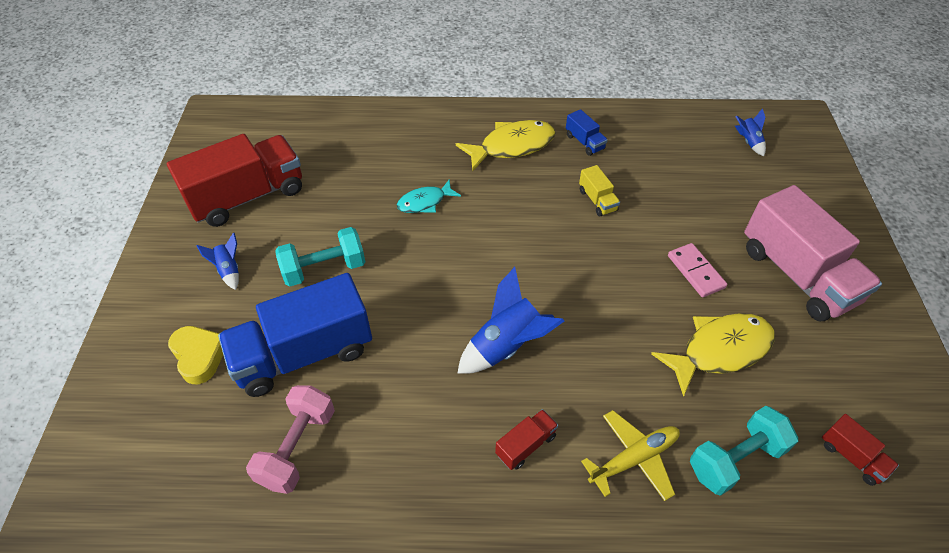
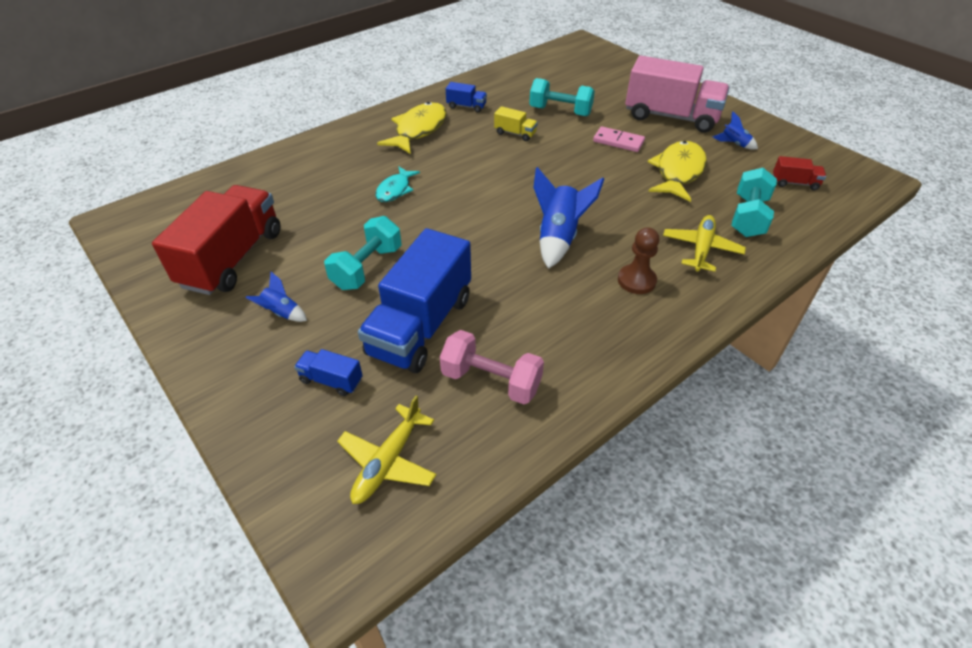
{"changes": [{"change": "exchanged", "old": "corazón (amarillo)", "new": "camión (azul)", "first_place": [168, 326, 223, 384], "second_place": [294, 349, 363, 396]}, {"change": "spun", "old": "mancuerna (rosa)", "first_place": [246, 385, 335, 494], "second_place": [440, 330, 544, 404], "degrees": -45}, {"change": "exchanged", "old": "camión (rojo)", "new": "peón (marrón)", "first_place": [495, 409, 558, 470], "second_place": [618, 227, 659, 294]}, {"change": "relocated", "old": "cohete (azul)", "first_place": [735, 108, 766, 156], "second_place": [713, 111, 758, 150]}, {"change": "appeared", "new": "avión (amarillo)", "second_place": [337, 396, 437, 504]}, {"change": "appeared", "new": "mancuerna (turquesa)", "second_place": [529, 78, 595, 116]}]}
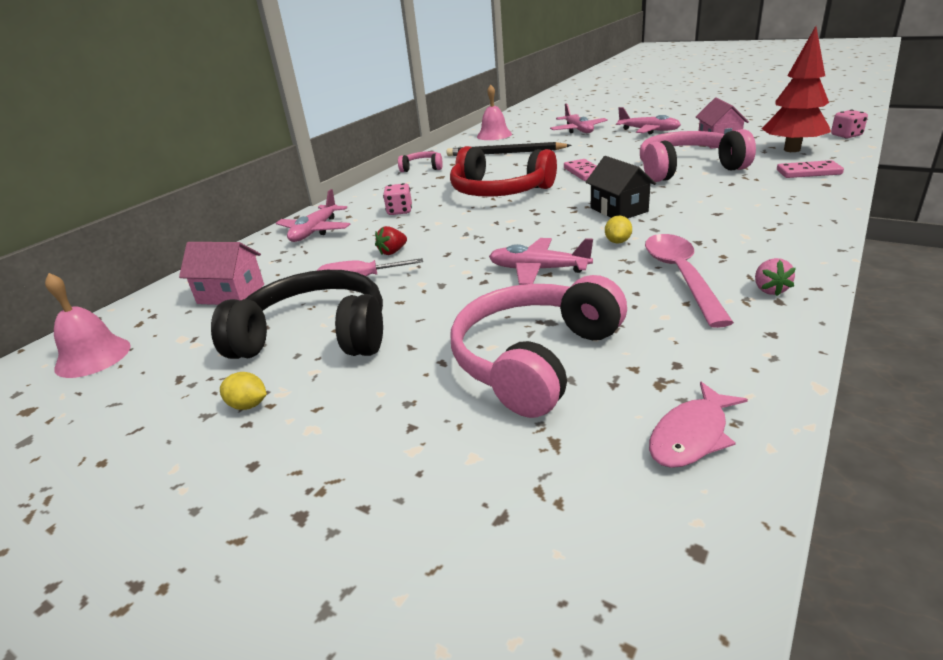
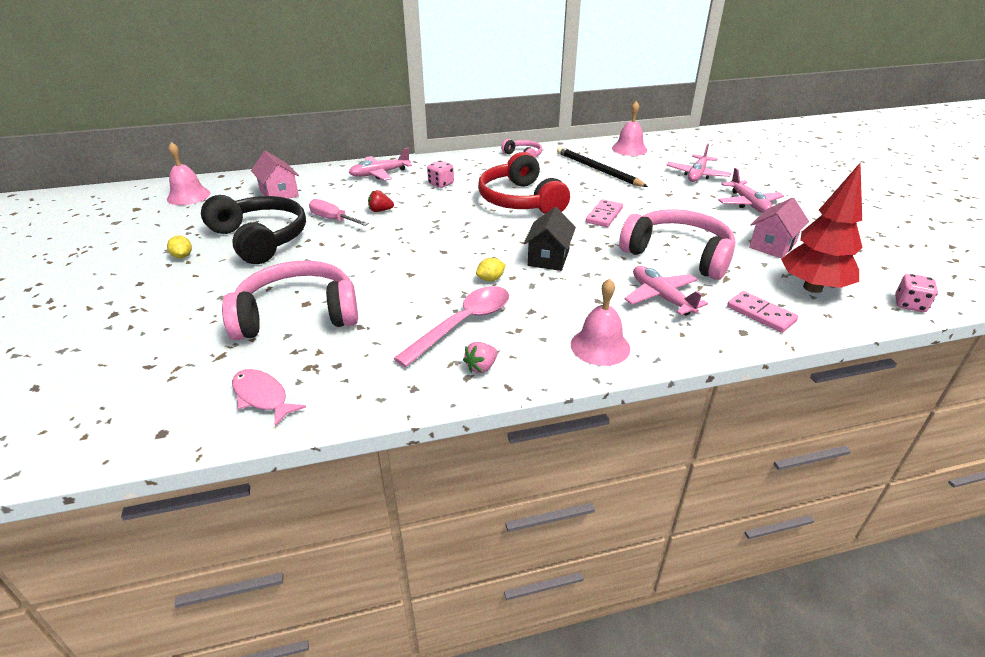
{"changes": [{"change": "relocated", "old": "avión (rosa)", "first_place": [489, 238, 593, 285], "second_place": [625, 266, 708, 316]}, {"change": "spun", "old": "pez (rosa)", "first_place": [649, 382, 748, 468], "second_place": [232, 369, 306, 426], "degrees": 45}, {"change": "appeared", "new": "campana (rosa)", "second_place": [571, 278, 630, 366]}]}
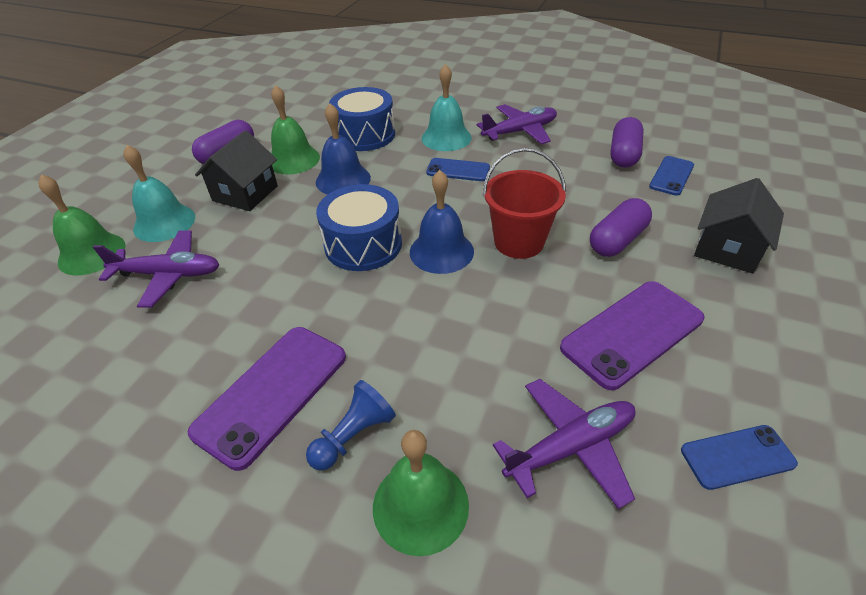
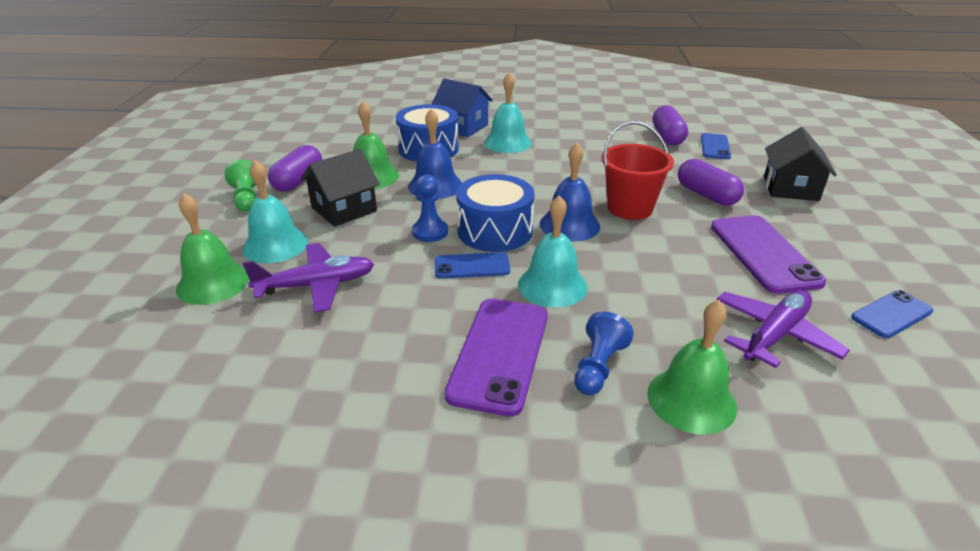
{"changes": [{"change": "spun", "old": "casa (negro)", "first_place": [195, 130, 278, 211], "second_place": [301, 149, 380, 227], "degrees": 45}, {"change": "relocated", "old": "móvil (azul)", "first_place": [426, 158, 490, 181], "second_place": [435, 252, 510, 278]}, {"change": "missing", "old": "avión (morado)", "first_place": [477, 104, 557, 144]}, {"change": "spun", "old": "móvil (morado)", "first_place": [560, 281, 704, 390], "second_place": [711, 215, 826, 294], "degrees": -45}, {"change": "spun", "old": "cápsula (morado)", "first_place": [590, 198, 652, 257], "second_place": [678, 159, 744, 206], "degrees": -60}, {"change": "appeared", "new": "peón (verde)", "second_place": [225, 160, 256, 211]}, {"change": "appeared", "new": "peón (azul)", "second_place": [412, 175, 448, 242]}, {"change": "appeared", "new": "casa (azul)", "second_place": [432, 78, 493, 137]}, {"change": "appeared", "new": "campana (turquesa)", "second_place": [518, 195, 588, 307]}]}
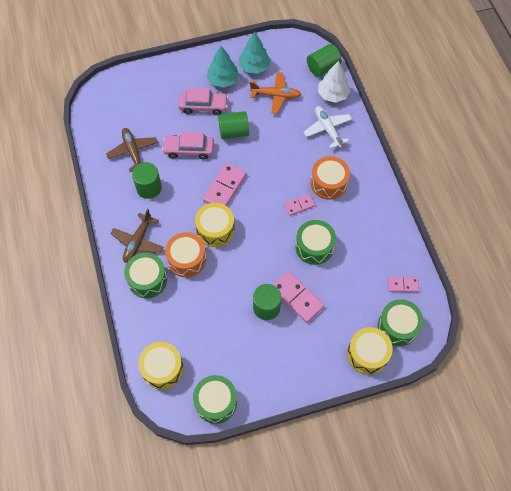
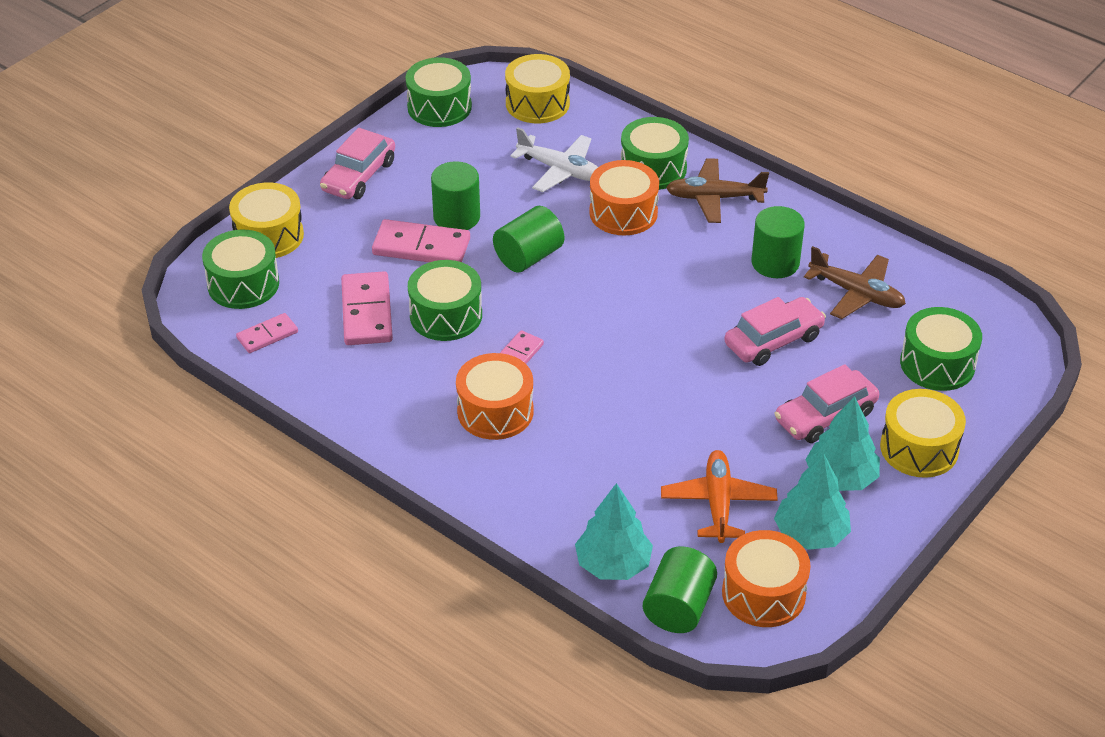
{"changes": [{"change": "spun", "old": "avión (marrón)", "first_place": [110, 209, 163, 263], "second_place": [666, 158, 769, 223], "degrees": -75}, {"change": "relocated", "old": "tambor (amarillo)", "first_place": [195, 203, 235, 247], "second_place": [880, 389, 966, 478]}, {"change": "relocated", "old": "ficha de dominó (rosa)", "first_place": [203, 163, 247, 206], "second_place": [341, 271, 393, 345]}, {"change": "relocated", "old": "cilindro (verde)", "first_place": [218, 111, 249, 139], "second_place": [493, 206, 564, 273]}, {"change": "spun", "old": "avión (naranja)", "first_place": [250, 72, 301, 114], "second_place": [661, 450, 778, 543], "degrees": 120}, {"change": "relocated", "old": "avión (blanco)", "first_place": [303, 106, 352, 149], "second_place": [510, 127, 598, 192]}, {"change": "colour", "old": "árbol (blanco)", "new": "árbol (turquesa)", "first_place": [318, 61, 351, 103], "second_place": [575, 483, 653, 580]}, {"change": "appeared", "new": "coche (rosa)", "second_place": [320, 128, 395, 199]}, {"change": "appeared", "new": "tambor (naranja)", "second_place": [722, 530, 811, 627]}, {"change": "appeared", "new": "tambor (verde)", "second_place": [900, 307, 982, 391]}]}
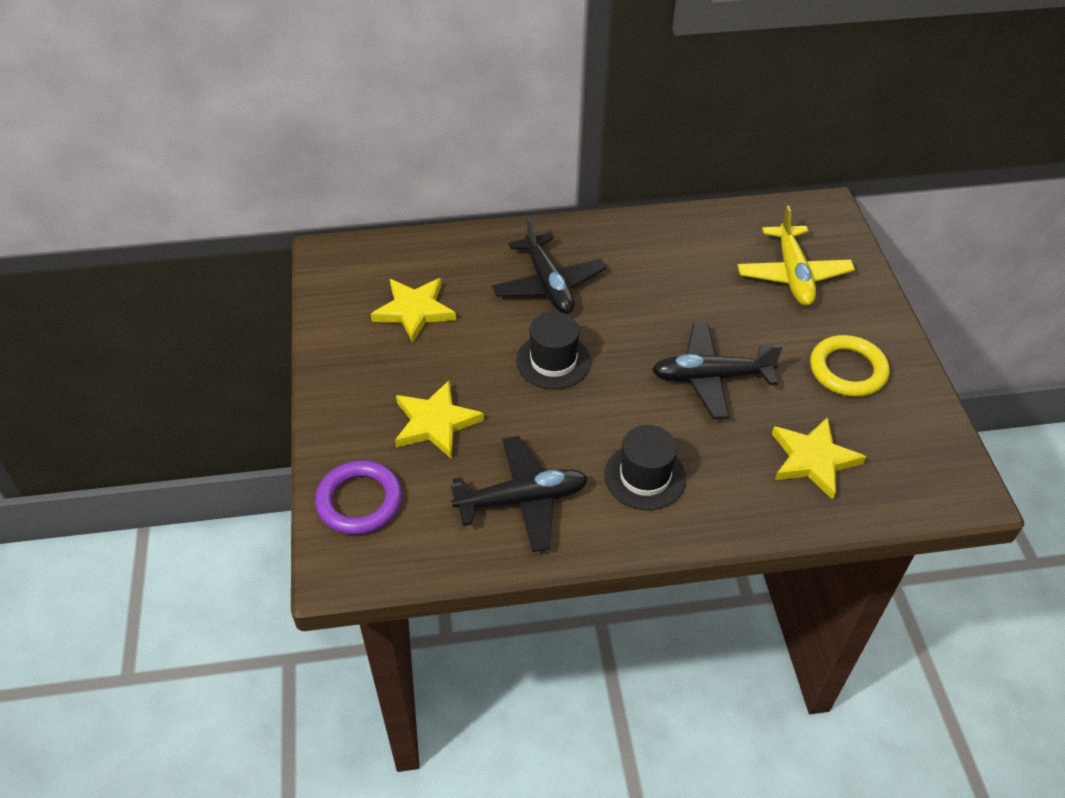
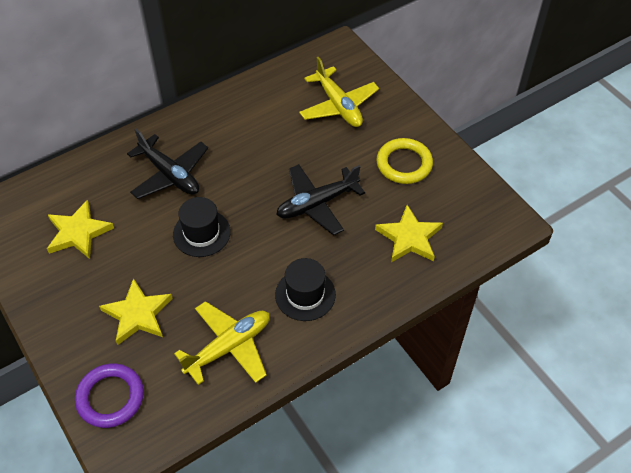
{"changes": [{"change": "colour", "old": "avión (negro)", "new": "avión (amarillo)", "first_place": [450, 436, 588, 552], "second_place": [174, 301, 270, 385]}]}
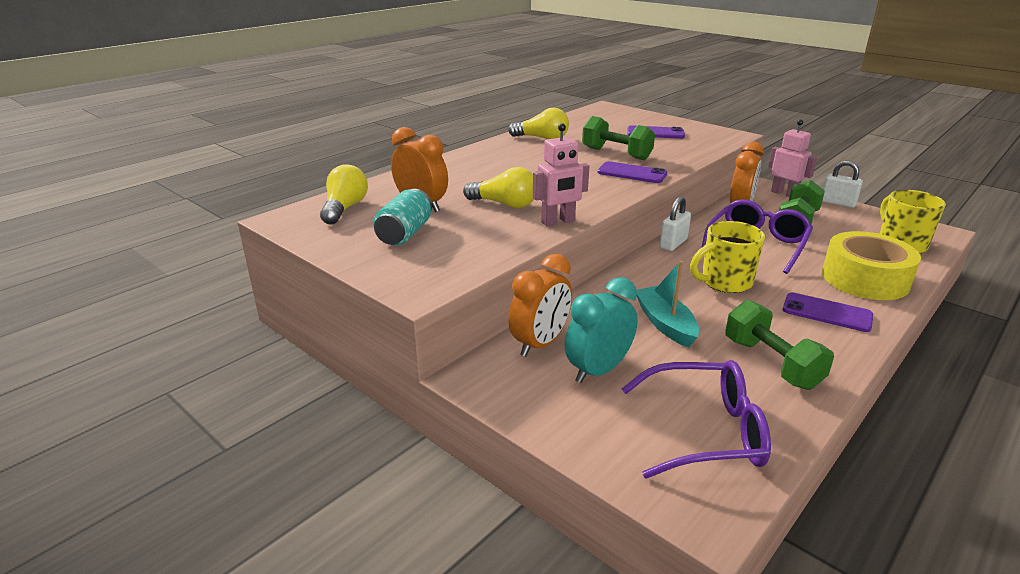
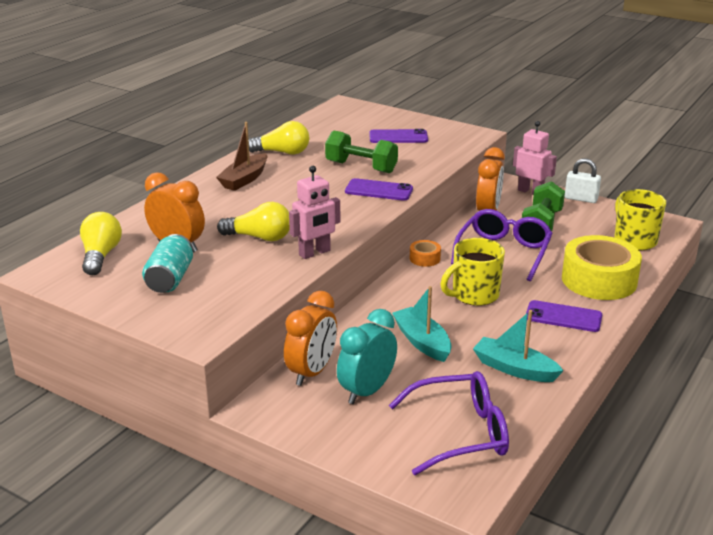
{"changes": [{"change": "exchanged", "old": "candado (blanco)", "new": "cinta adhesiva (naranja)", "first_place": [660, 196, 691, 251], "second_place": [410, 240, 441, 267]}, {"change": "exchanged", "old": "mancuerna (verde)", "new": "barco (turquesa)", "first_place": [725, 300, 834, 390], "second_place": [473, 310, 564, 382]}, {"change": "appeared", "new": "barco (marrón)", "second_place": [216, 122, 267, 191]}]}
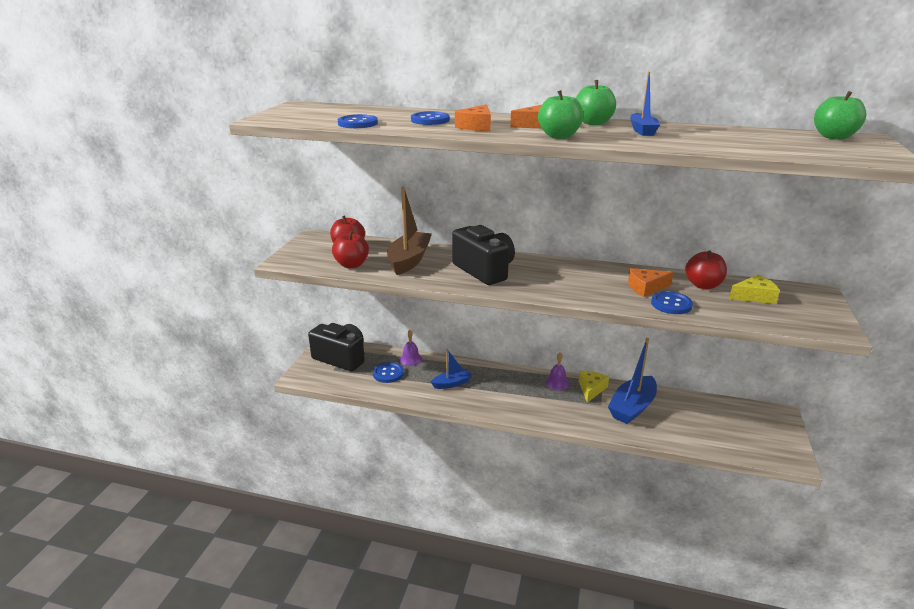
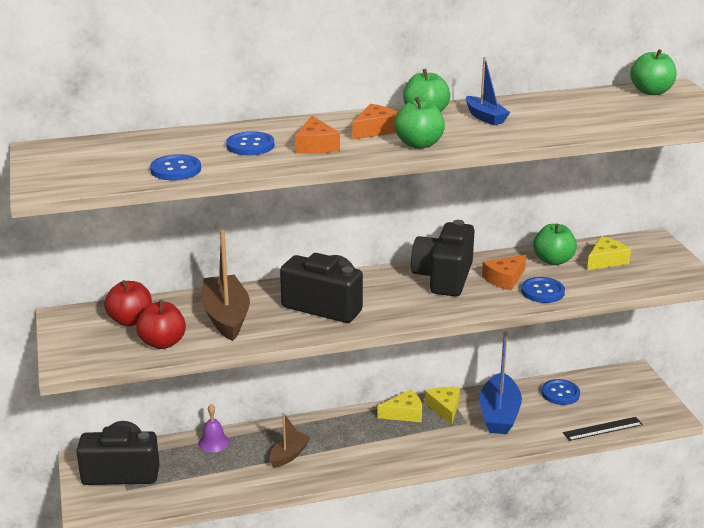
{"changes": [{"change": "relocated", "old": "botón (azul)", "first_place": [373, 362, 404, 383], "second_place": [541, 379, 580, 405]}, {"change": "colour", "old": "barco (azul)", "new": "barco (marrón)", "first_place": [431, 349, 472, 389], "second_place": [269, 413, 311, 468]}, {"change": "exchanged", "old": "campana (morado)", "new": "queso (amarillo)", "first_place": [545, 352, 569, 391], "second_place": [377, 389, 422, 422]}, {"change": "colour", "old": "manzana (rojo)", "new": "manzana (verde)", "first_place": [685, 250, 727, 289], "second_place": [533, 223, 577, 265]}, {"change": "appeared", "new": "cámara (negro)", "second_place": [411, 220, 475, 297]}, {"change": "appeared", "new": "regla (negro)", "second_place": [563, 417, 643, 441]}]}
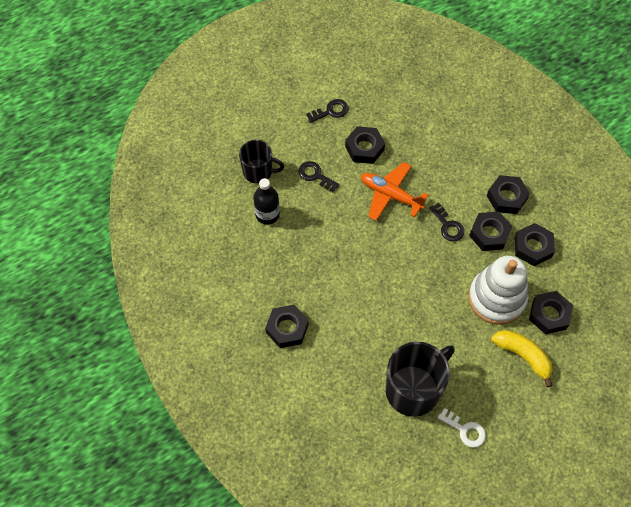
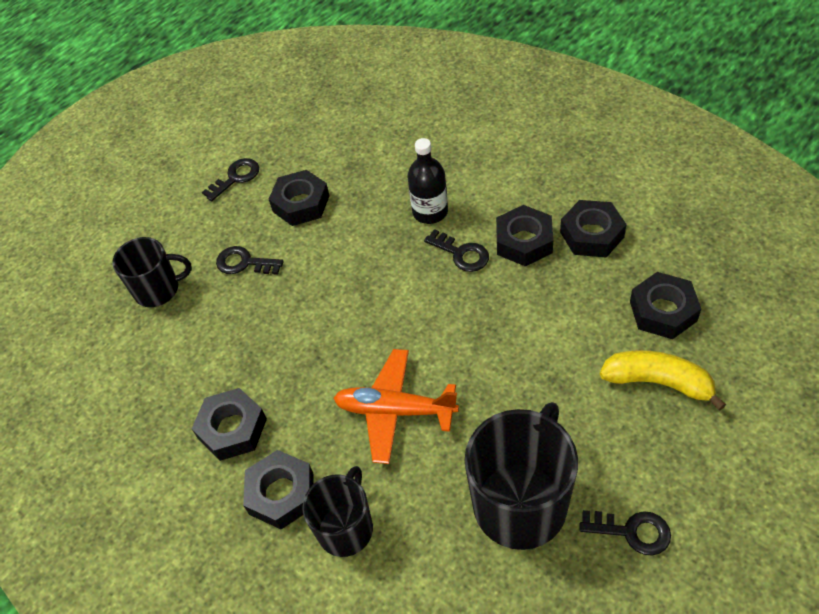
{"changes": [{"change": "relocated", "old": "botella (negro)", "first_place": [253, 178, 280, 225], "second_place": [407, 138, 448, 224]}, {"change": "relocated", "old": "avión (naranja)", "first_place": [361, 162, 428, 221], "second_place": [333, 349, 459, 464]}, {"change": "colour", "old": "llave (blanco)", "new": "llave (negro)", "first_place": [438, 408, 486, 448], "second_place": [579, 510, 671, 556]}, {"change": "missing", "old": "juguete apilable (blanco)", "first_place": [468, 256, 528, 325]}, {"change": "relocated", "old": "tuerca (negro)", "first_place": [487, 175, 530, 214], "second_place": [192, 388, 267, 461]}, {"change": "appeared", "new": "taza (negro)", "second_place": [302, 466, 373, 557]}]}
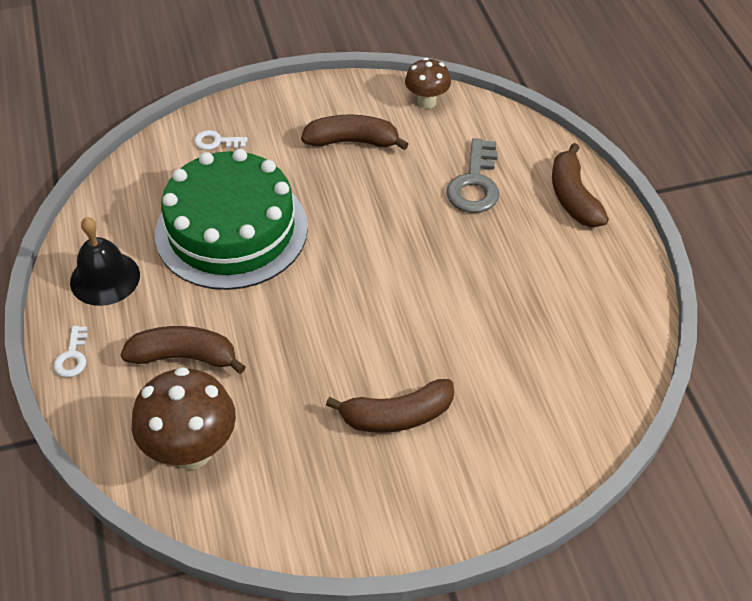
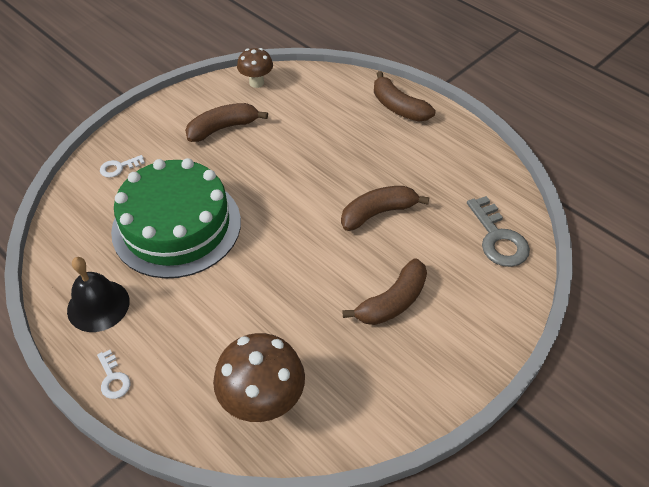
{"changes": [{"change": "relocated", "old": "plátano (marrón)", "first_place": [120, 326, 246, 374], "second_place": [341, 186, 430, 231]}, {"change": "relocated", "old": "llave (gris)", "first_place": [447, 138, 499, 213], "second_place": [467, 196, 530, 267]}]}
